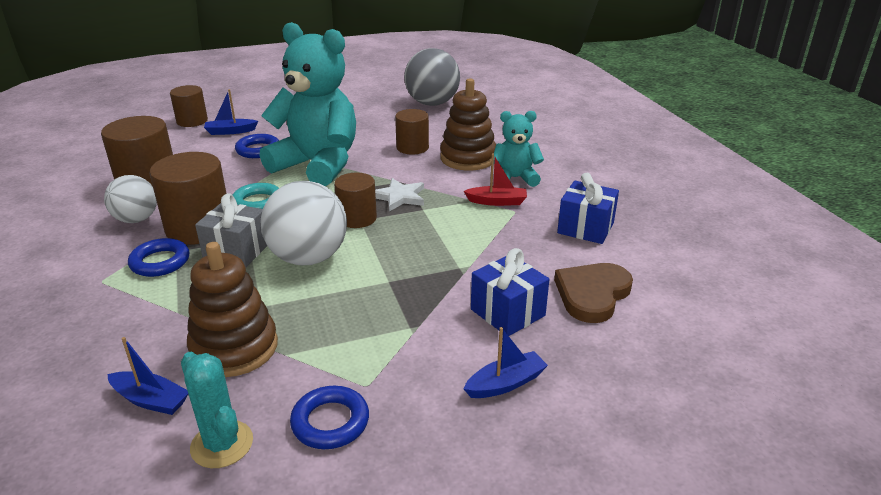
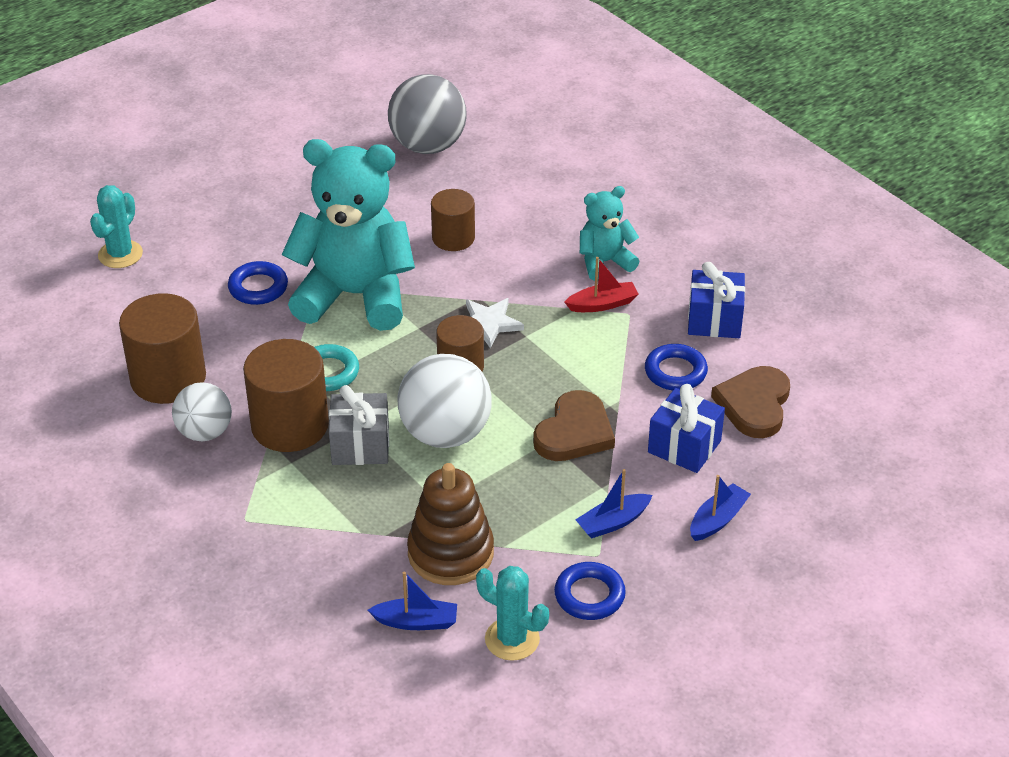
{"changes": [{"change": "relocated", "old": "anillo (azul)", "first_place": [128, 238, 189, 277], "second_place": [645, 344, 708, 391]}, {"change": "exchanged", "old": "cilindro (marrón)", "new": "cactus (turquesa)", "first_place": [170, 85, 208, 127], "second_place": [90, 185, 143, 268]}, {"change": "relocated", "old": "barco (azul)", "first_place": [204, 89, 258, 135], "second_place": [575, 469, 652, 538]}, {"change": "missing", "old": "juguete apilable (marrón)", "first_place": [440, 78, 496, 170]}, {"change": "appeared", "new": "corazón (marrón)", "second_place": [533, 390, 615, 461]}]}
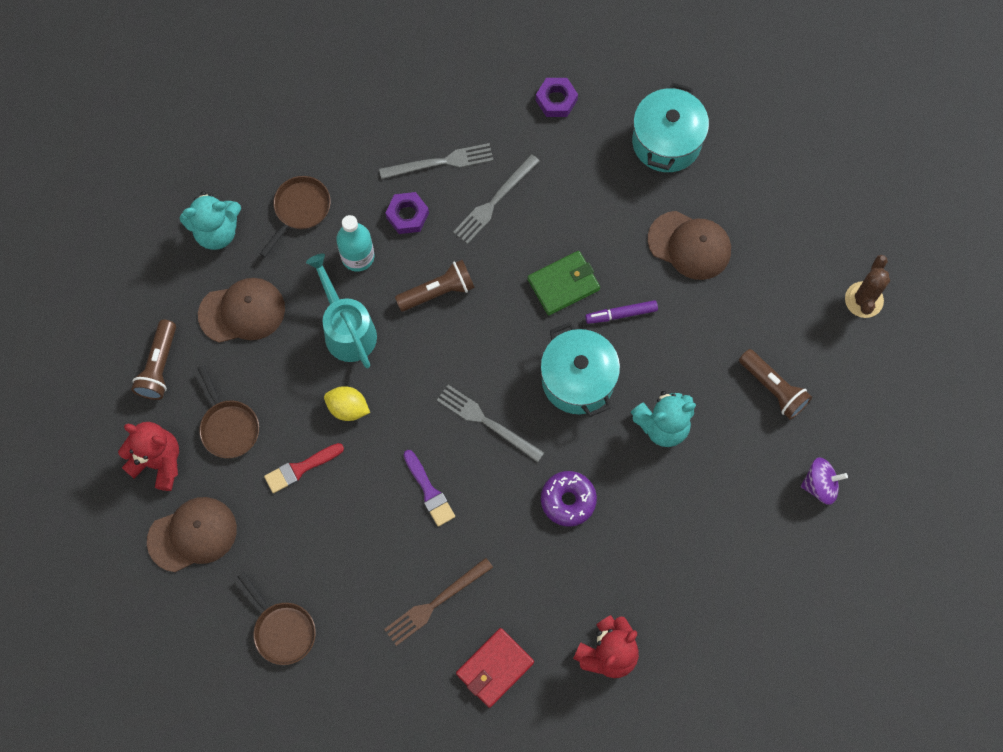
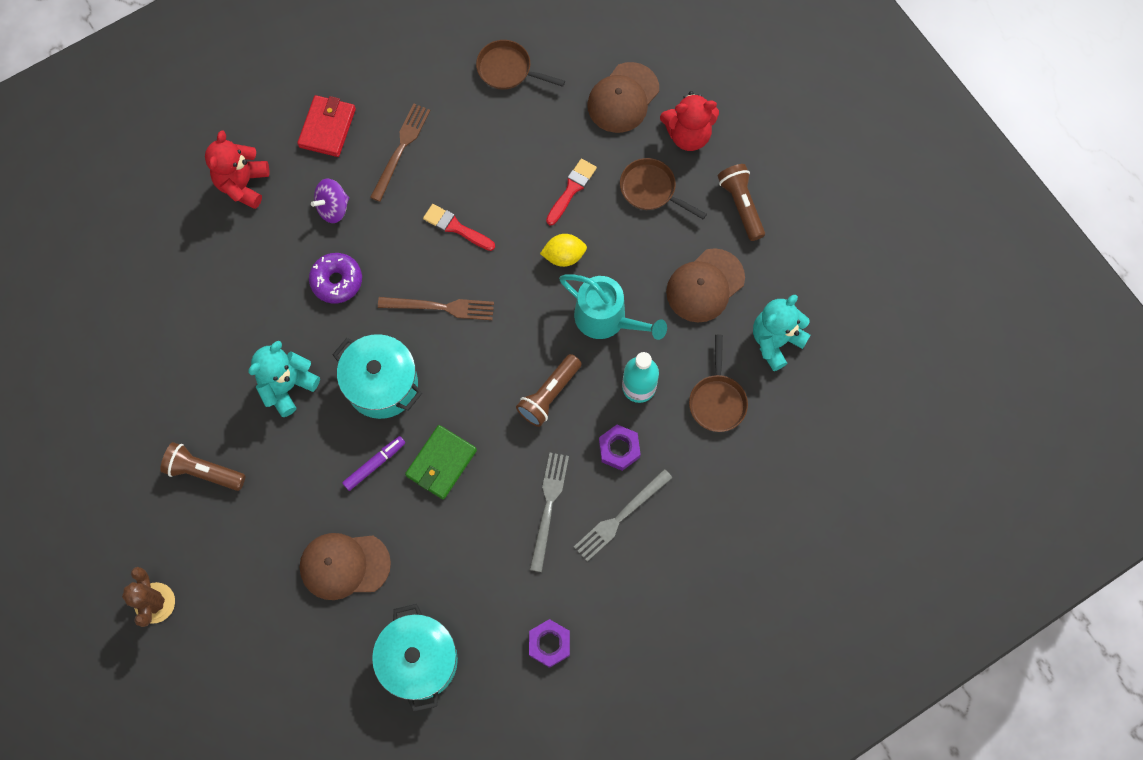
{"changes": [{"change": "colour", "old": "pincel (morado)", "new": "pincel (rojo)", "first_place": [403, 450, 455, 527], "second_place": [423, 204, 495, 251]}, {"change": "colour", "old": "tenedor (gris)", "new": "tenedor (marrón)", "first_place": [437, 385, 544, 462], "second_place": [378, 297, 494, 320]}, {"change": "relocated", "old": "peonza (morado)", "first_place": [801, 458, 848, 505], "second_place": [311, 178, 349, 223]}]}
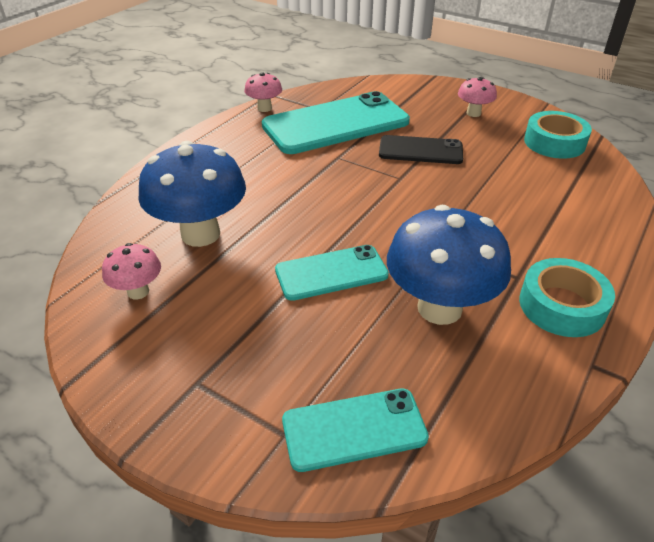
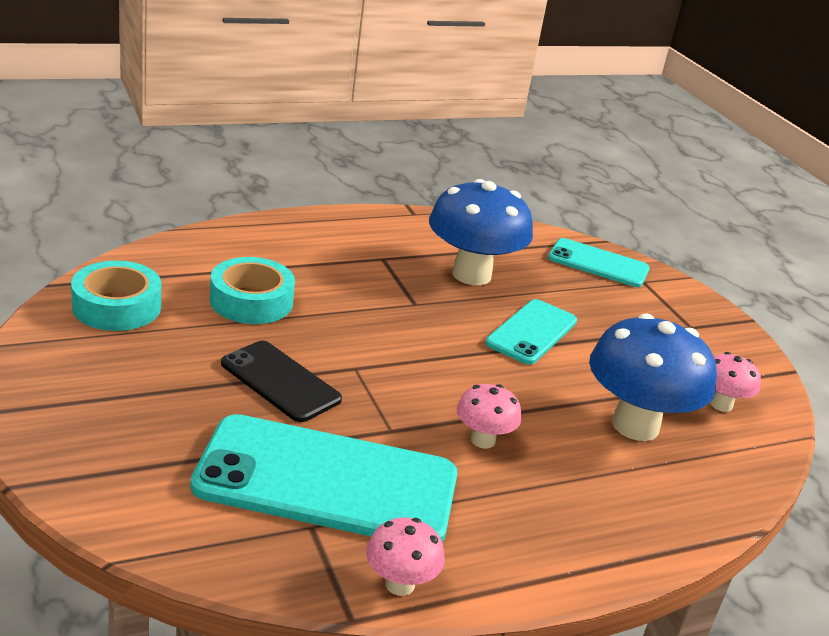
{"changes": [{"change": "spun", "old": "móvil (turquesa)", "first_place": [275, 245, 389, 301], "second_place": [486, 299, 577, 365], "degrees": -75}, {"change": "relocated", "old": "seta (rosa)", "first_place": [458, 77, 497, 117], "second_place": [457, 384, 521, 449]}, {"change": "relocated", "old": "cinta adhesiva (turquesa)", "first_place": [519, 258, 615, 337], "second_place": [210, 257, 295, 324]}]}
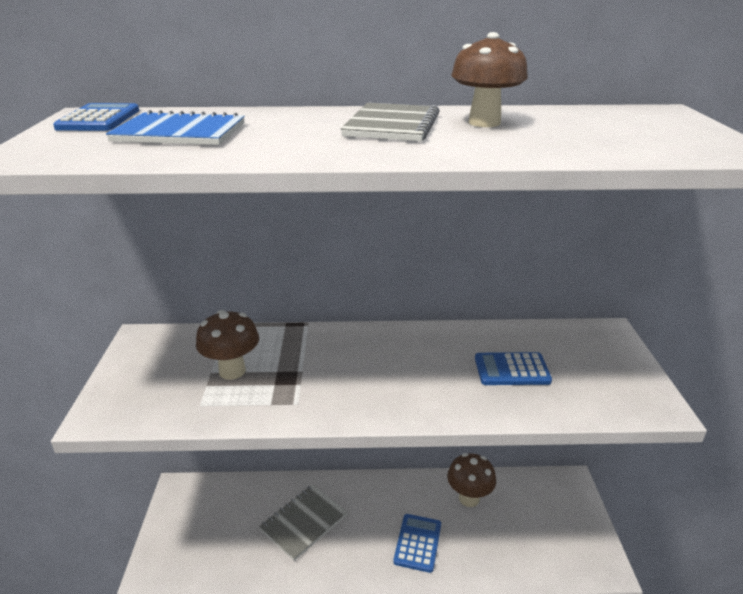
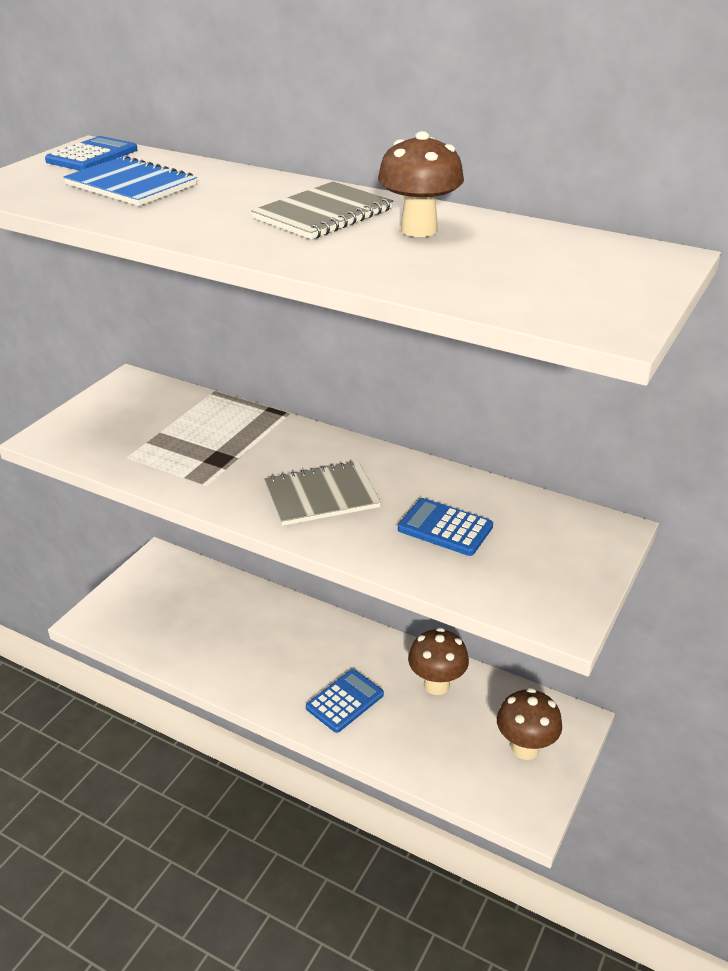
{"changes": [{"change": "relocated", "old": "seta (marrón)", "first_place": [196, 310, 259, 380], "second_place": [497, 688, 562, 760]}, {"change": "relocated", "old": "cuaderno (gris)", "first_place": [259, 484, 347, 561], "second_place": [264, 461, 381, 526]}]}
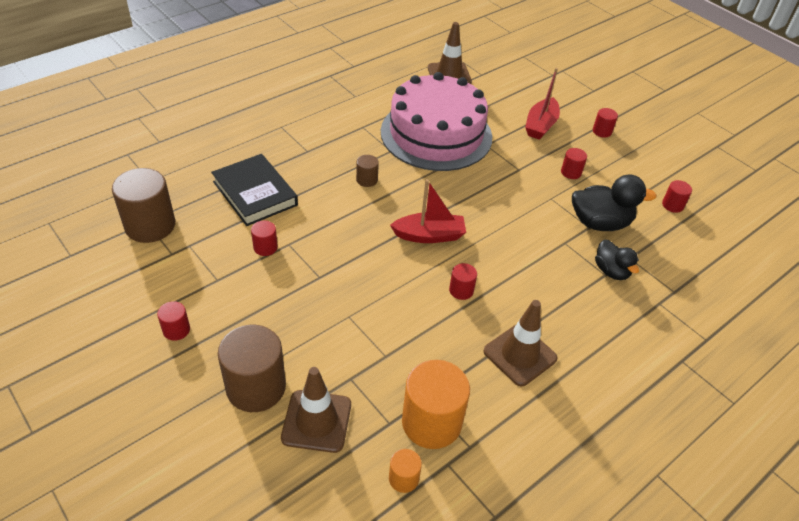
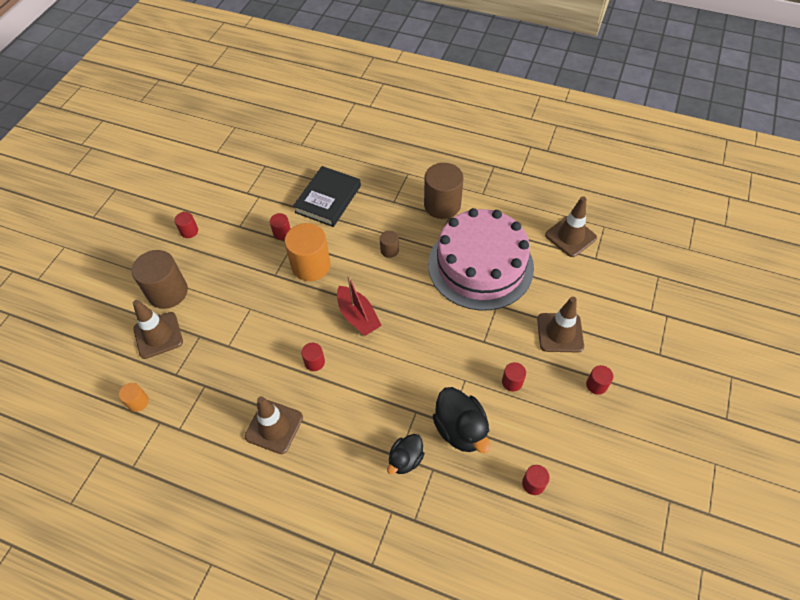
{"changes": [{"change": "relocated", "old": "cilindro (marrón)", "first_place": [112, 168, 175, 243], "second_place": [424, 163, 464, 219]}, {"change": "relocated", "old": "cilindro (naranja)", "first_place": [402, 360, 470, 449], "second_place": [284, 223, 331, 281]}, {"change": "exchanged", "old": "barco (rojo)", "new": "cono de tráfico (marrón)", "first_place": [525, 68, 560, 140], "second_place": [537, 297, 584, 352]}]}
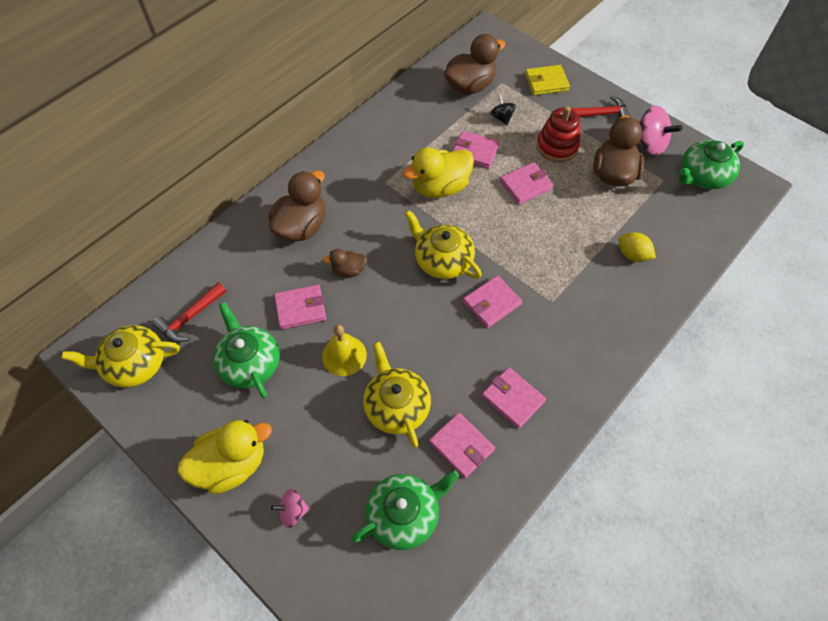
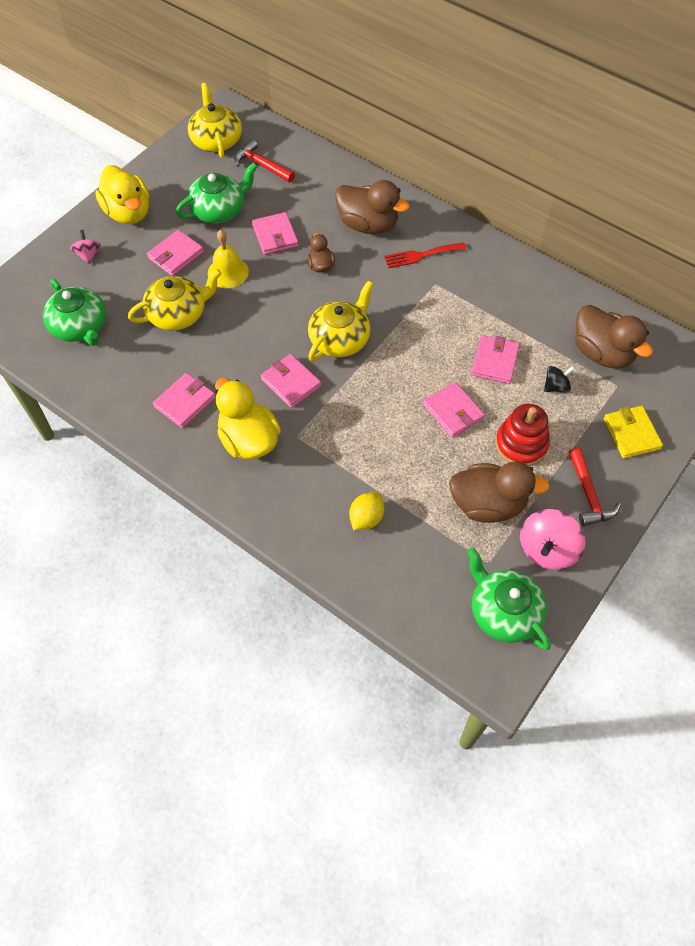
{"changes": [{"change": "relocated", "old": "pato (amarillo)", "first_place": [403, 148, 474, 198], "second_place": [215, 378, 281, 459]}, {"change": "relocated", "old": "cartera (rosa)", "first_place": [429, 413, 495, 479], "second_place": [147, 230, 204, 276]}, {"change": "appeared", "new": "tenedor (rojo)", "second_place": [384, 242, 467, 268]}]}
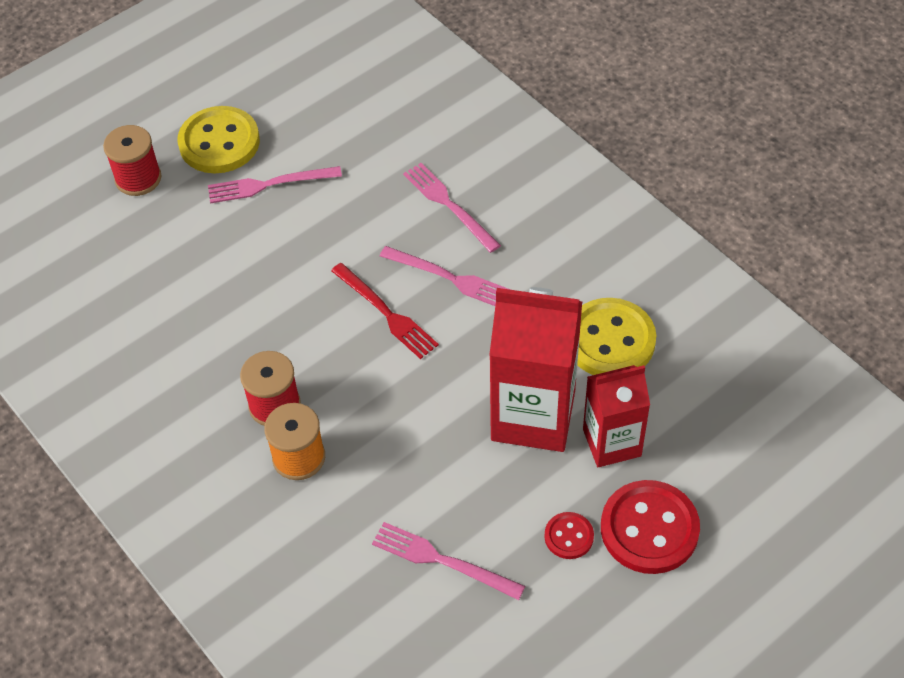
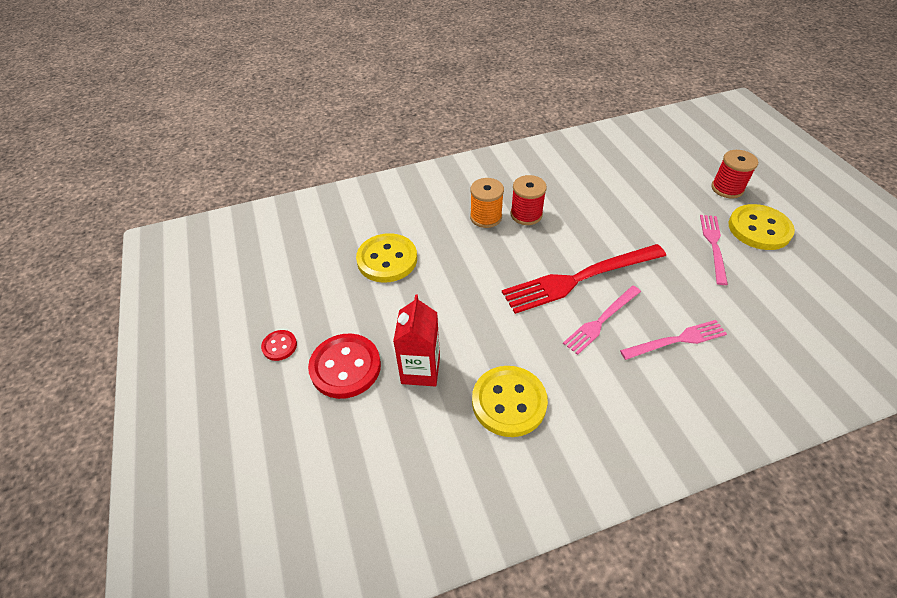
{"changes": [{"change": "size", "old": "tenedor (rojo)", "first_place": [331, 263, 439, 359], "second_place": [502, 244, 666, 314], "factor": 1.73}, {"change": "exchanged", "old": "tenedor (rosa)", "new": "botón (amarillo)", "first_place": [372, 522, 525, 600], "second_place": [356, 233, 417, 283]}, {"change": "missing", "old": "cartón de leche (rojo)", "first_place": [489, 287, 582, 452]}, {"change": "relocated", "old": "botón (rojo)", "first_place": [544, 512, 594, 559], "second_place": [261, 330, 297, 361]}]}
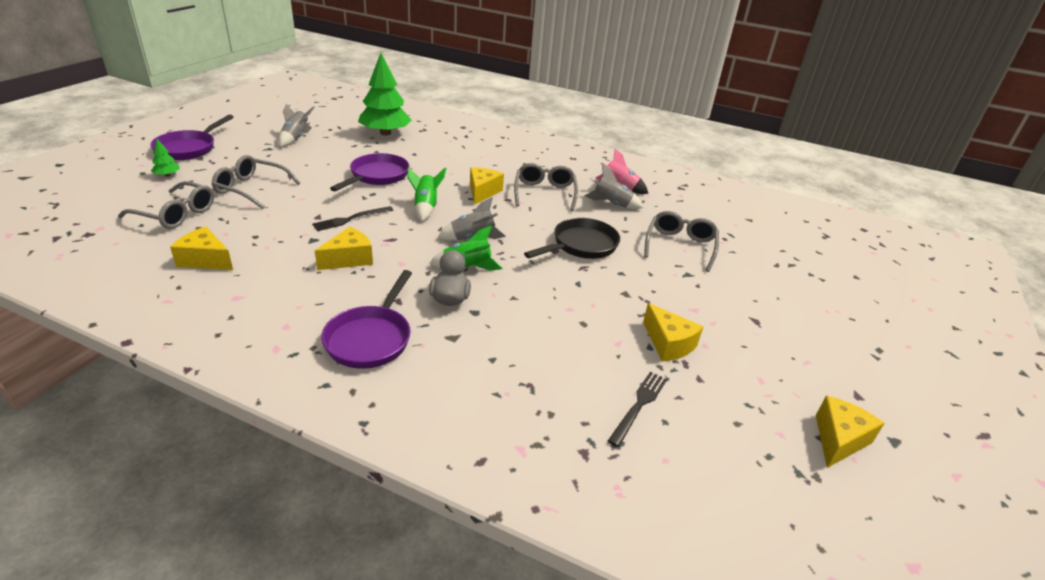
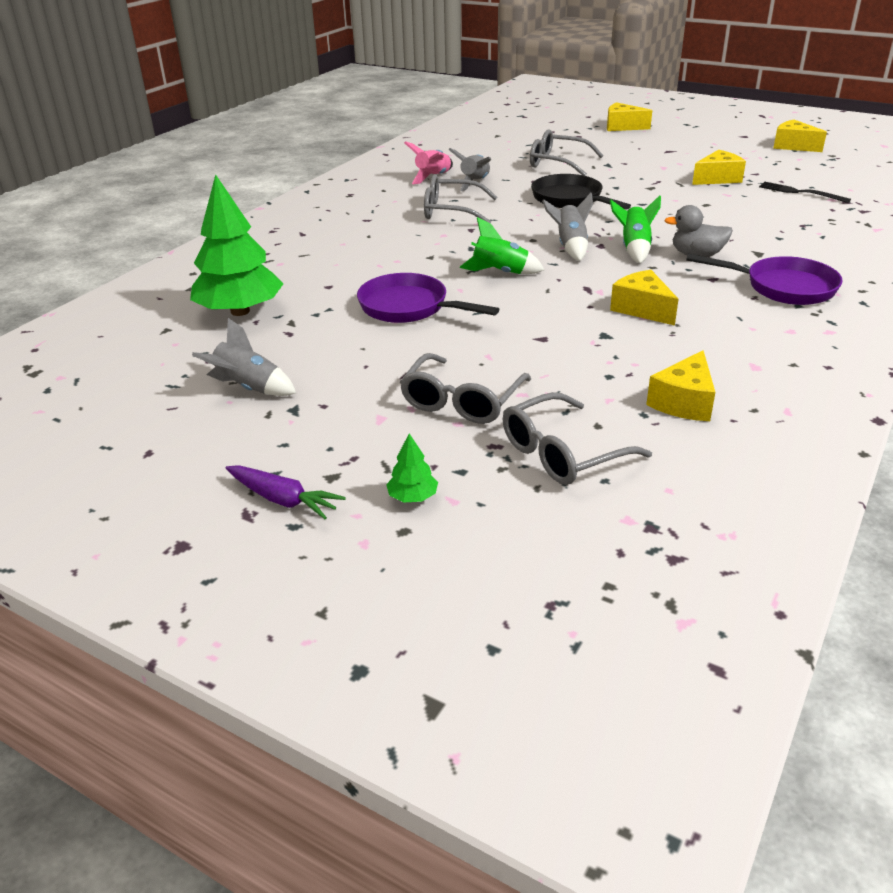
{"changes": [{"change": "spun", "old": "gafas (gris)", "first_place": [118, 181, 214, 229], "second_place": [502, 392, 652, 485], "degrees": -150}, {"change": "exchanged", "old": "sartén (morado)", "new": "zanahoria (morado)", "first_place": [150, 115, 234, 160], "second_place": [226, 465, 346, 519]}, {"change": "missing", "old": "tenedor (negro)", "first_place": [312, 206, 393, 231]}, {"change": "relocated", "old": "queso (amarillo)", "first_place": [470, 167, 504, 205], "second_place": [607, 102, 652, 131]}]}
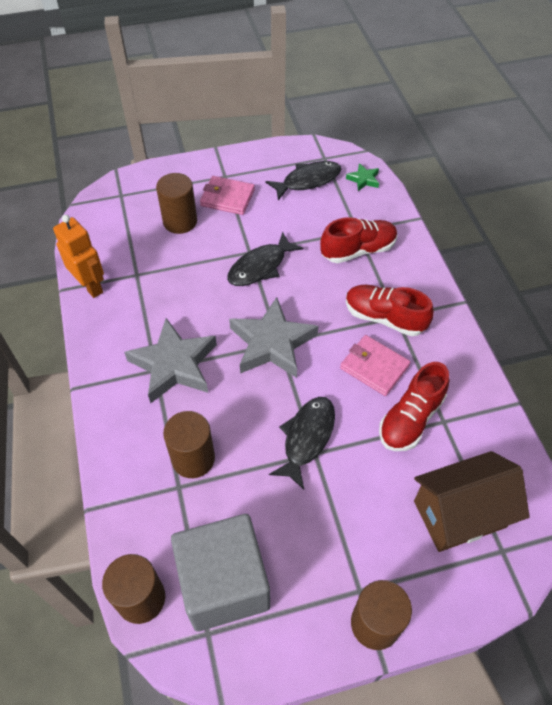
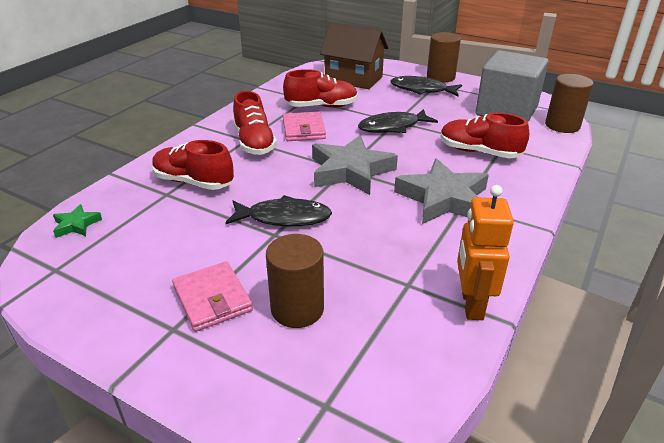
{"changes": [{"change": "exchanged", "old": "cilindro (marrón)", "new": "zapato (rojo)", "first_place": [163, 411, 215, 478], "second_place": [441, 113, 529, 158]}, {"change": "relocated", "old": "pez (negro)", "first_place": [265, 161, 341, 200], "second_place": [390, 76, 462, 96]}]}
